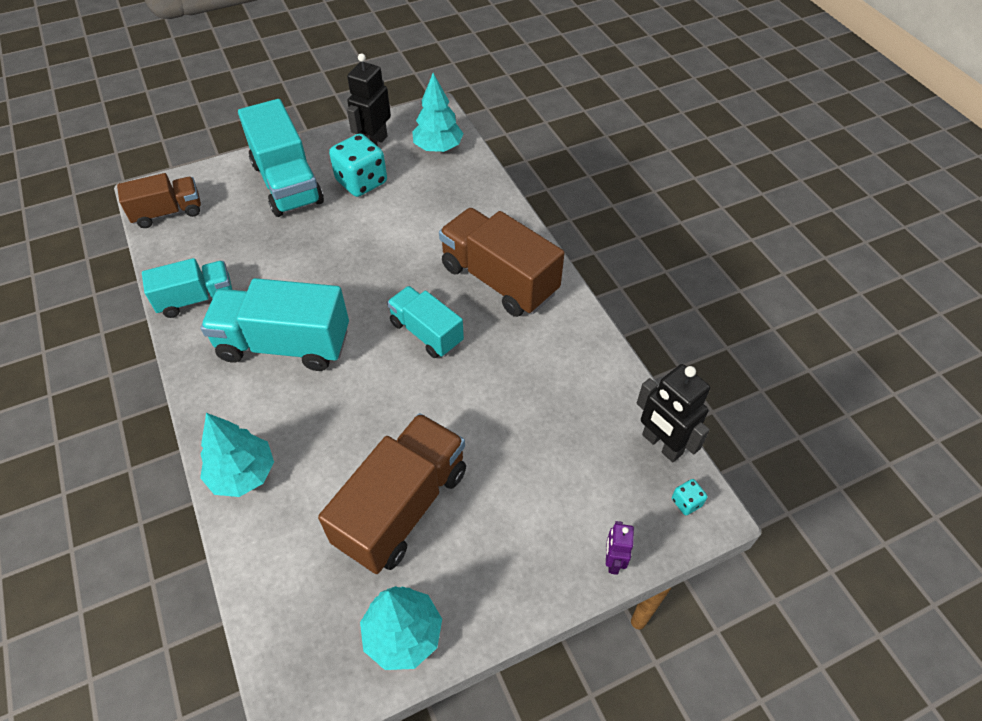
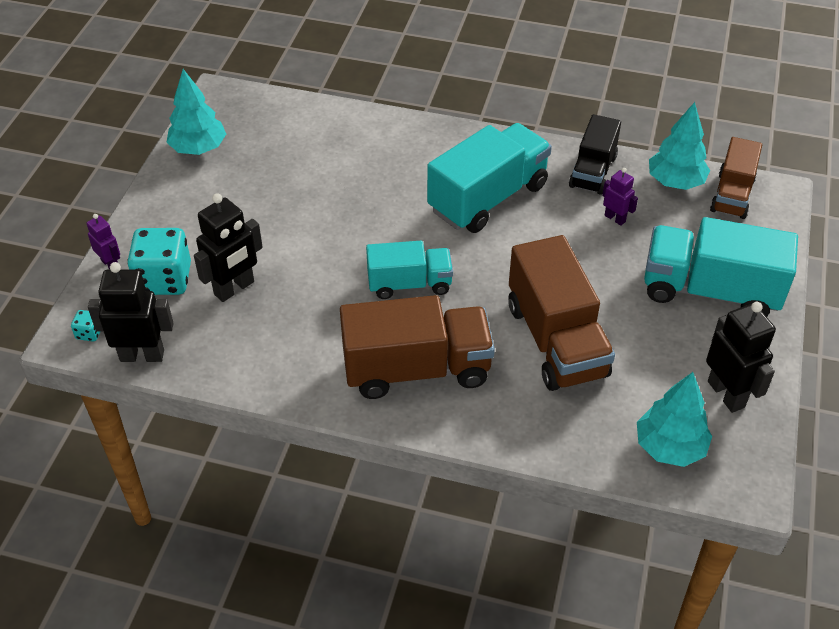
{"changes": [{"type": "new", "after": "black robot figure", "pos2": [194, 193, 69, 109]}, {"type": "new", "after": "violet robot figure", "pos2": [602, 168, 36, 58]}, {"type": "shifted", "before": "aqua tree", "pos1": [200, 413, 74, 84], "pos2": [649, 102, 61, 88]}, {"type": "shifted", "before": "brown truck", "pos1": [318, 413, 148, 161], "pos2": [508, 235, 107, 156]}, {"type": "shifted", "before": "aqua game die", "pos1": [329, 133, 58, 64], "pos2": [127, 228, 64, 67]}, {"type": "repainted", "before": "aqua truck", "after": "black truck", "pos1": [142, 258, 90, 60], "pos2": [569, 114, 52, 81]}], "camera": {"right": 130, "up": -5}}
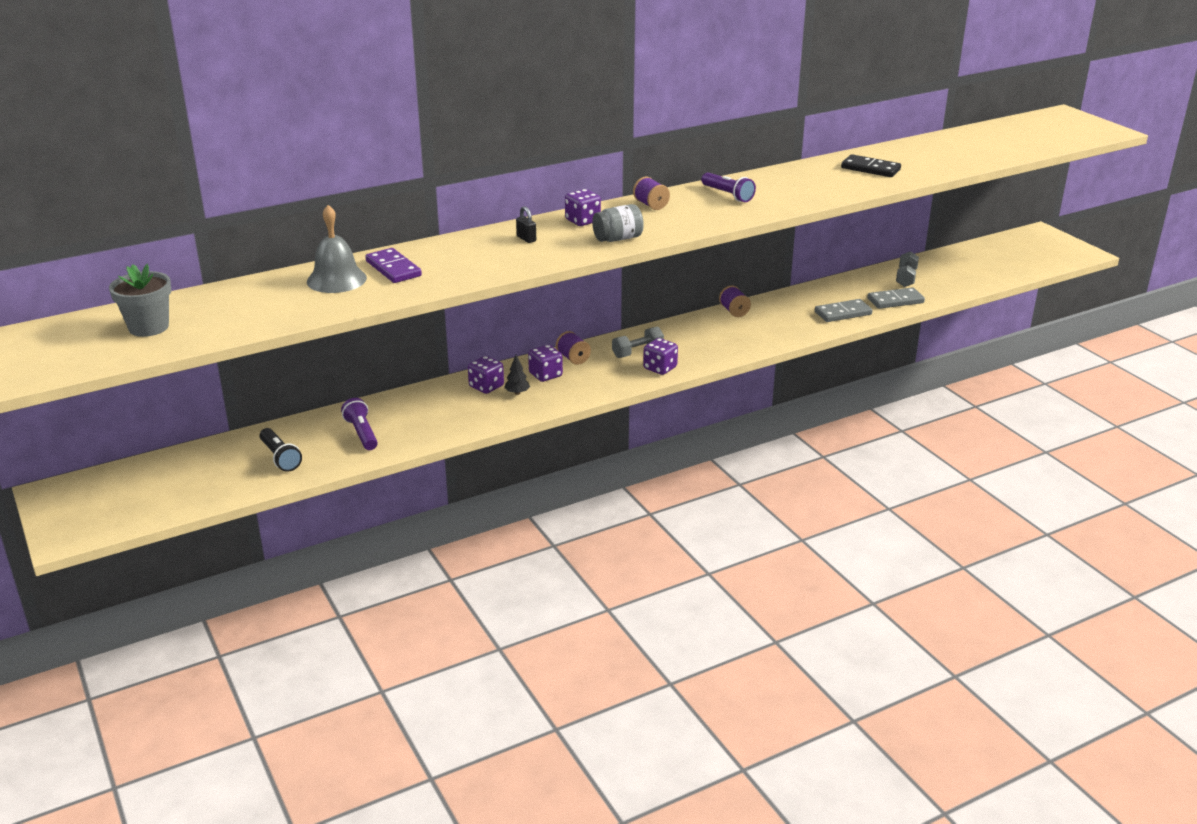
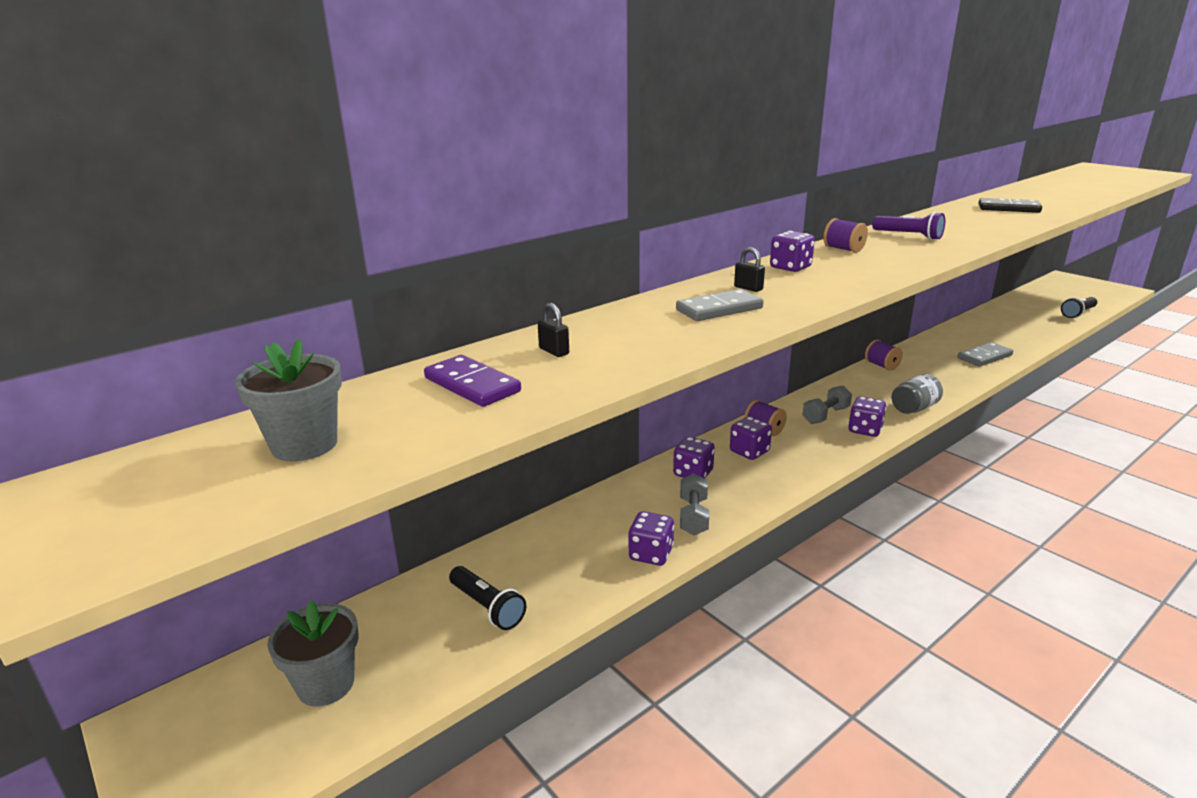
{"changes": [{"type": "gone", "before": "violet flashlight", "pos1": [341, 398, 37, 52]}, {"type": "gone", "before": "black tree", "pos1": [504, 355, 26, 40]}, {"type": "new", "after": "grey plant pot", "pos2": [267, 600, 92, 107]}, {"type": "new", "after": "violet game die", "pos2": [628, 511, 46, 55]}, {"type": "new", "after": "black flashlight", "pos2": [1061, 297, 36, 21]}, {"type": "shifted", "before": "violet domino", "pos1": [365, 248, 57, 35], "pos2": [424, 355, 97, 52]}, {"type": "shifted", "before": "grey jar", "pos1": [592, 204, 52, 38], "pos2": [892, 374, 51, 40]}, {"type": "shifted", "before": "grey domino", "pos1": [868, 287, 57, 22], "pos2": [676, 289, 88, 32]}, {"type": "shifted", "before": "grey hand weight", "pos1": [896, 251, 23, 36], "pos2": [680, 473, 29, 62]}, {"type": "swapped", "before": "grey school bell", "after": "black small lock", "pos1": [307, 205, 60, 88], "pos2": [538, 303, 31, 54]}], "camera": {"right": -10, "up": -5}}
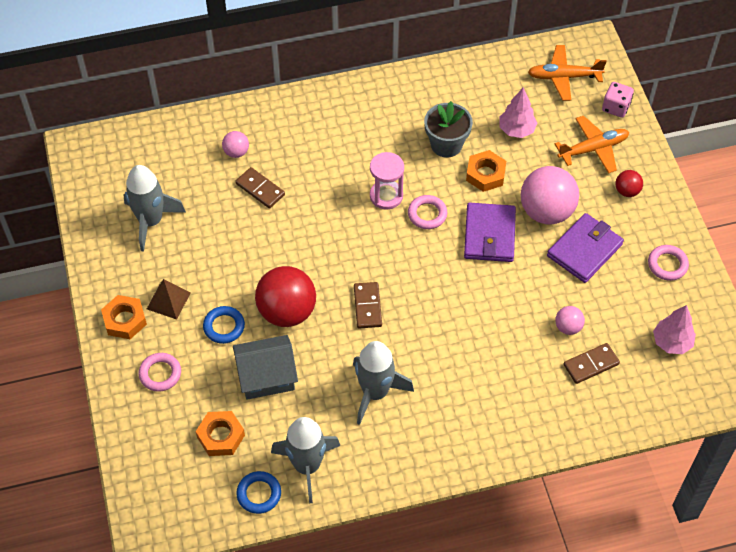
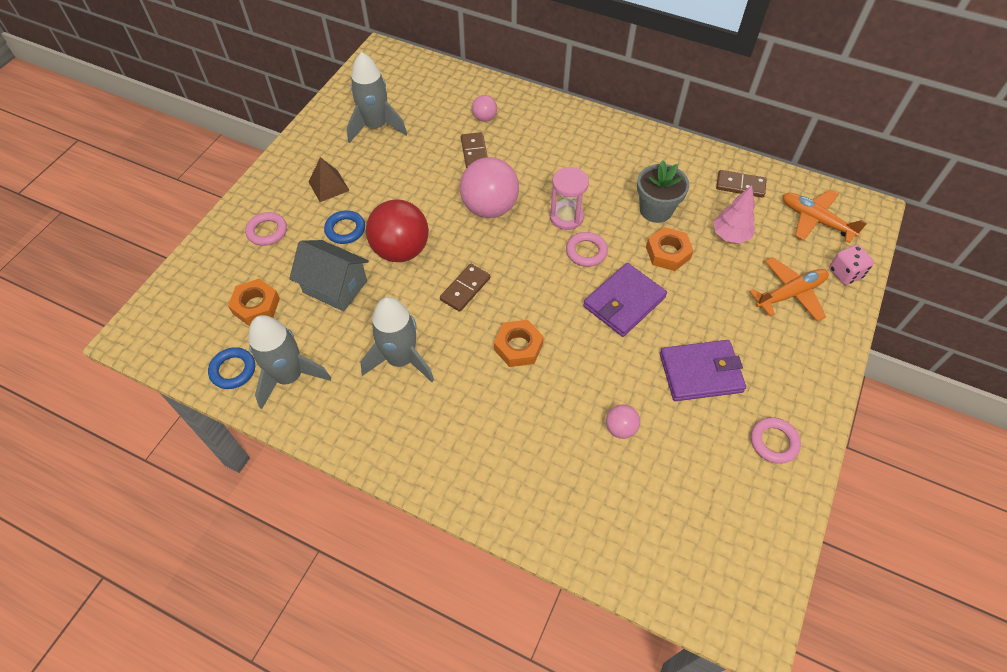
{"changes": [{"type": "gone", "before": "red sphere", "pos1": [616, 170, 27, 27]}, {"type": "gone", "before": "rosy tree", "pos1": [653, 305, 43, 49]}, {"type": "shifted", "before": "bright orange nut", "pos1": [101, 295, 46, 44], "pos2": [494, 320, 50, 47]}, {"type": "shifted", "before": "rosy sphere", "pos1": [521, 166, 58, 59], "pos2": [460, 157, 59, 61]}, {"type": "shifted", "before": "brown domino", "pos1": [564, 343, 56, 41], "pos2": [716, 170, 50, 28]}, {"type": "rotated", "before": "bright orange plane", "pos1": [555, 116, 74, 58], "pos2": [749, 257, 80, 65], "turn": -45}], "camera": {"right": 40, "up": 0}}
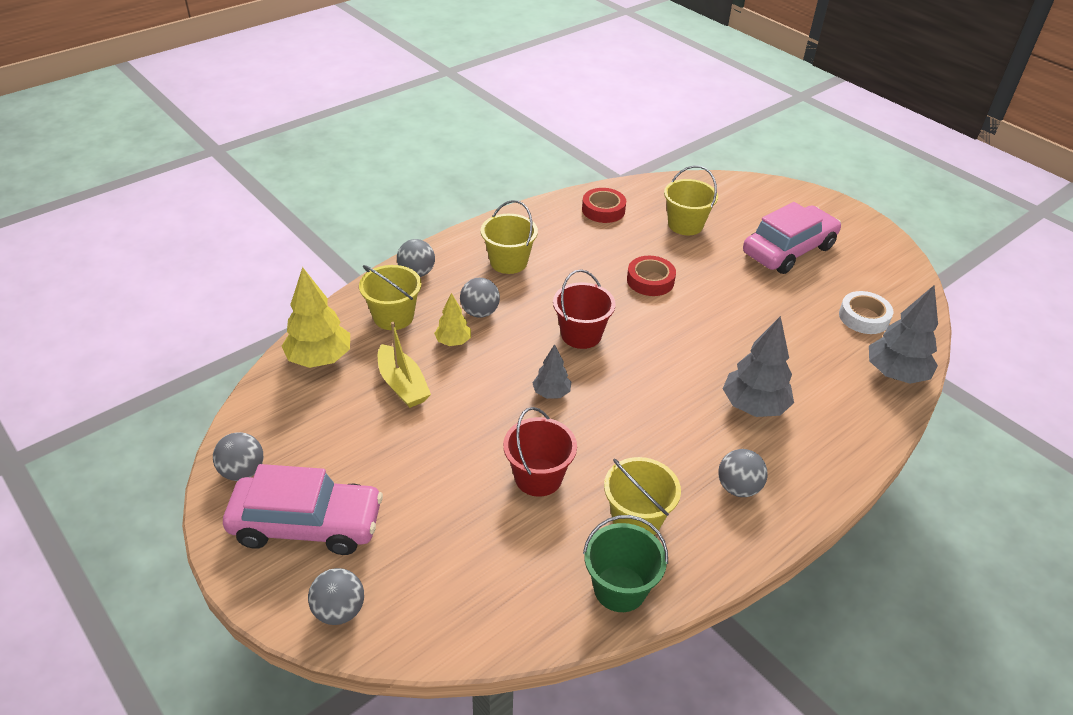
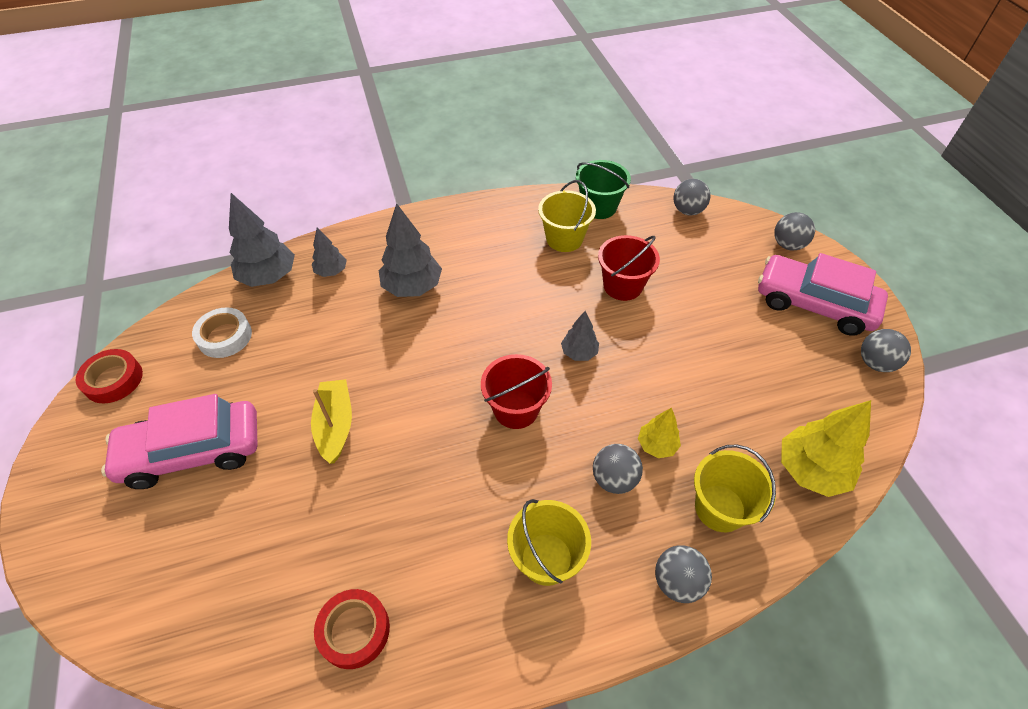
{"changes": [{"type": "gone", "before": "yellow pail", "pos1": [664, 165, 54, 70]}, {"type": "new", "after": "grey tree", "pos2": [312, 228, 35, 49]}, {"type": "shifted", "before": "yellow boat", "pos1": [378, 322, 53, 86], "pos2": [311, 379, 41, 85]}, {"type": "shifted", "before": "red sticky tape", "pos1": [627, 256, 49, 40], "pos2": [76, 349, 67, 54]}, {"type": "shifted", "before": "grey sphere", "pos1": [718, 449, 50, 48], "pos2": [673, 179, 37, 36]}], "camera": {"right": -155, "up": 10}}
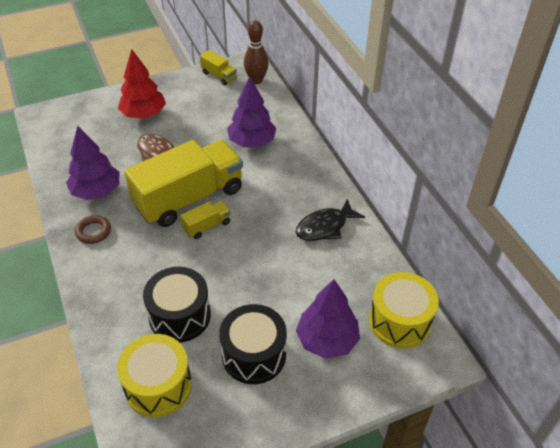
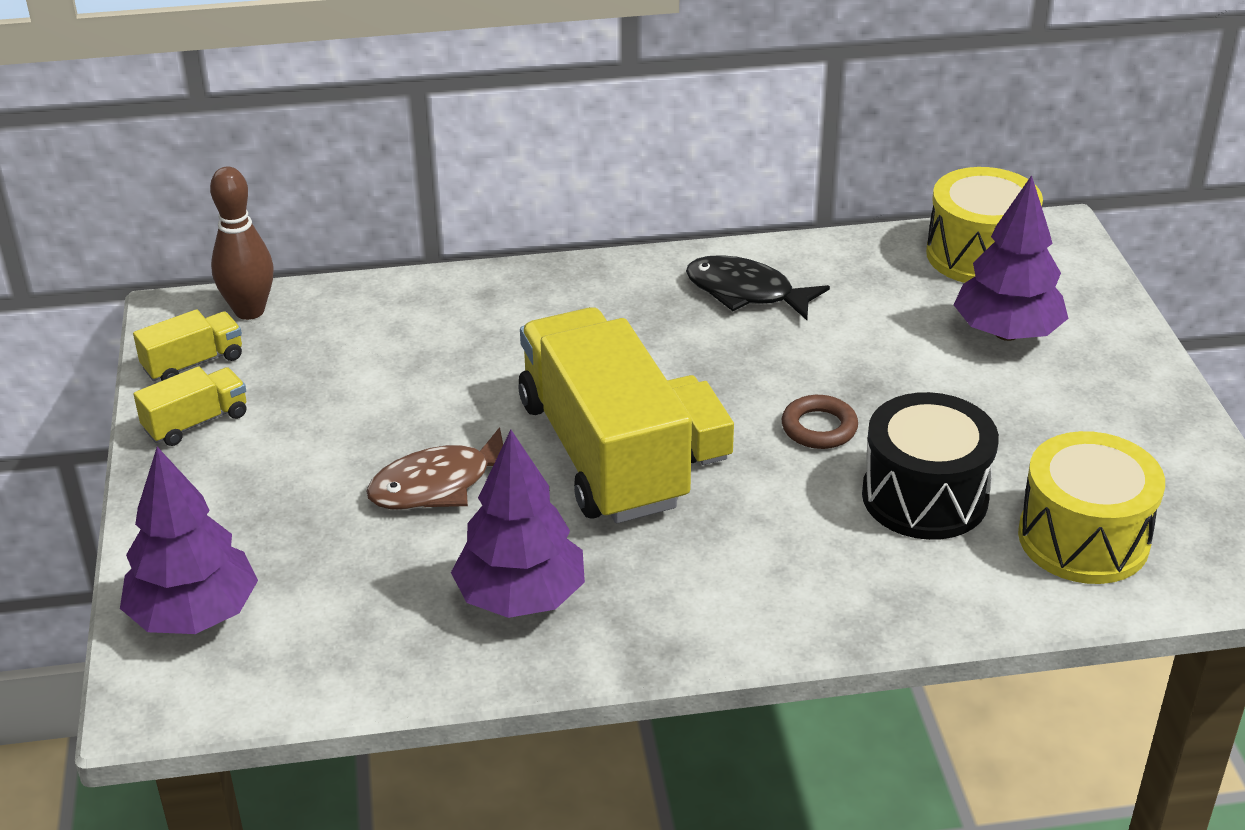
{"changes": [{"type": "gone", "before": "red tree", "pos1": [118, 49, 48, 70]}, {"type": "gone", "before": "black snare drum", "pos1": [219, 304, 68, 80]}, {"type": "new", "after": "yellow truck", "pos2": [133, 366, 113, 80]}, {"type": "shifted", "before": "brown hoop", "pos1": [75, 215, 36, 29], "pos2": [782, 395, 76, 54]}, {"type": "shifted", "before": "violet tree", "pos1": [227, 77, 49, 70], "pos2": [120, 447, 138, 187]}, {"type": "rotated", "before": "black fish figure", "pos1": [296, 199, 69, 42], "pos2": [686, 255, 144, 65], "turn": 135}], "camera": {"right": -75, "up": -10}}
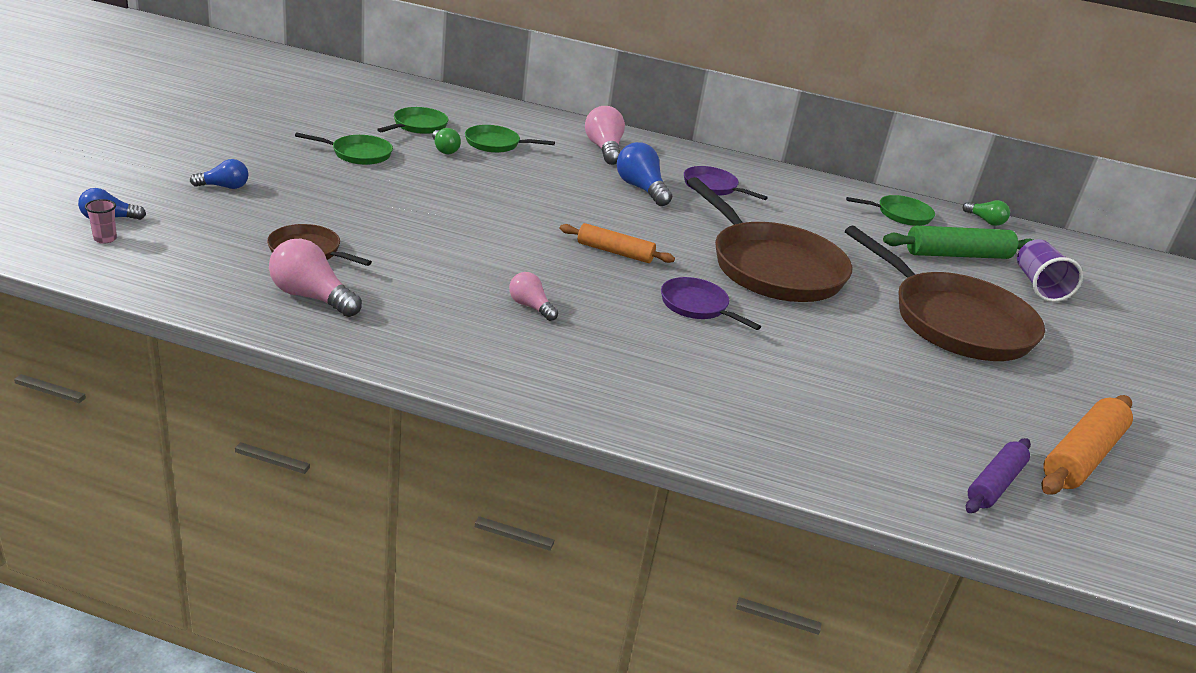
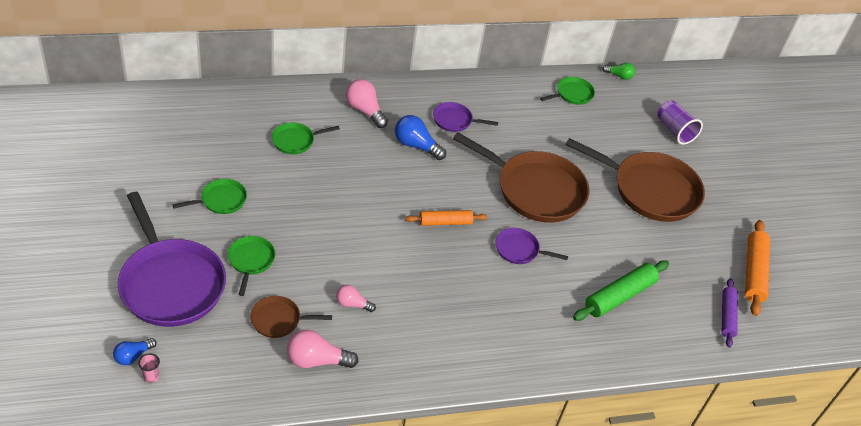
{"changes": [{"type": "gone", "before": "green bulb", "pos1": [432, 128, 29, 26]}, {"type": "shifted", "before": "green skillet", "pos1": [377, 107, 72, 27], "pos2": [228, 236, 47, 60]}, {"type": "shifted", "before": "rosy bulb", "pos1": [509, 272, 49, 49], "pos2": [336, 285, 40, 27]}, {"type": "shifted", "before": "green dough roller", "pos1": [883, 225, 150, 34], "pos2": [573, 260, 96, 61]}, {"type": "swapped", "before": "cobalt bulb", "after": "violet skillet", "pos1": [190, 159, 59, 30], "pos2": [118, 192, 108, 135]}], "camera": {"right": -30, "up": 15}}
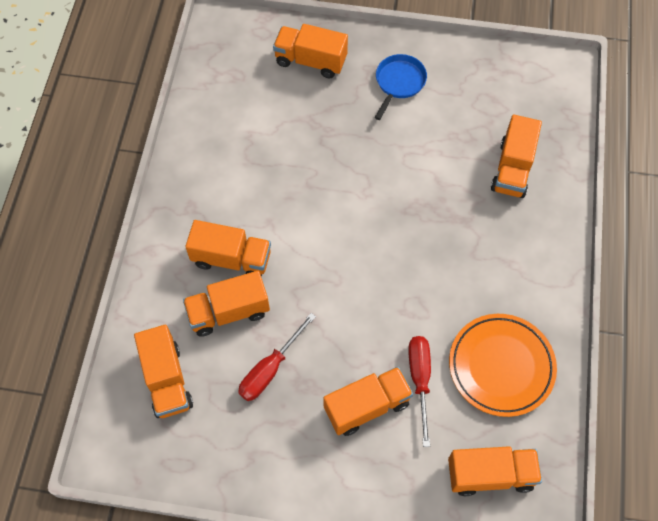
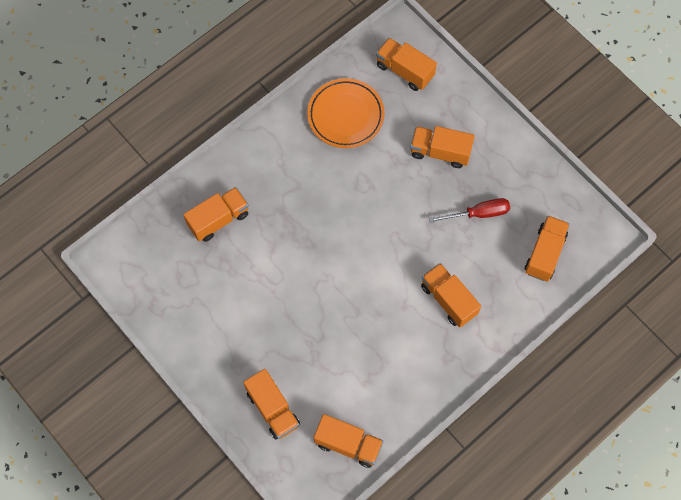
{"changes": [{"type": "gone", "before": "cobalt skillet", "pos1": [375, 54, 52, 66]}, {"type": "gone", "before": "red screwdriver", "pos1": [408, 336, 23, 111]}, {"type": "shifted", "before": "bright orange truck", "pos1": [183, 271, 87, 66], "pos2": [314, 414, 70, 54]}], "camera": {"right": -140, "up": 5}}
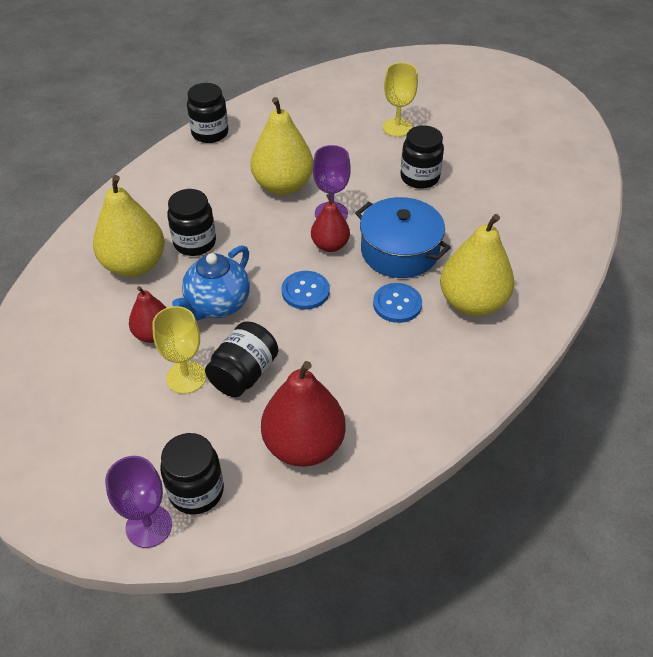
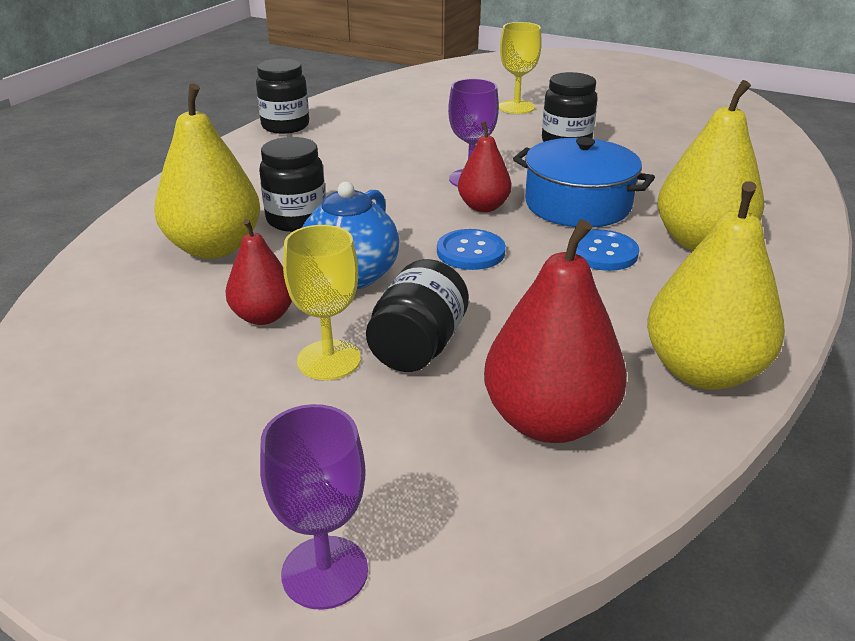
{"changes": [{"type": "gone", "before": "black jar", "pos1": [160, 433, 64, 82]}, {"type": "shifted", "before": "yellow toy pear", "pos1": [250, 97, 63, 98], "pos2": [647, 181, 138, 209]}], "camera": {"right": -10, "up": -15}}
